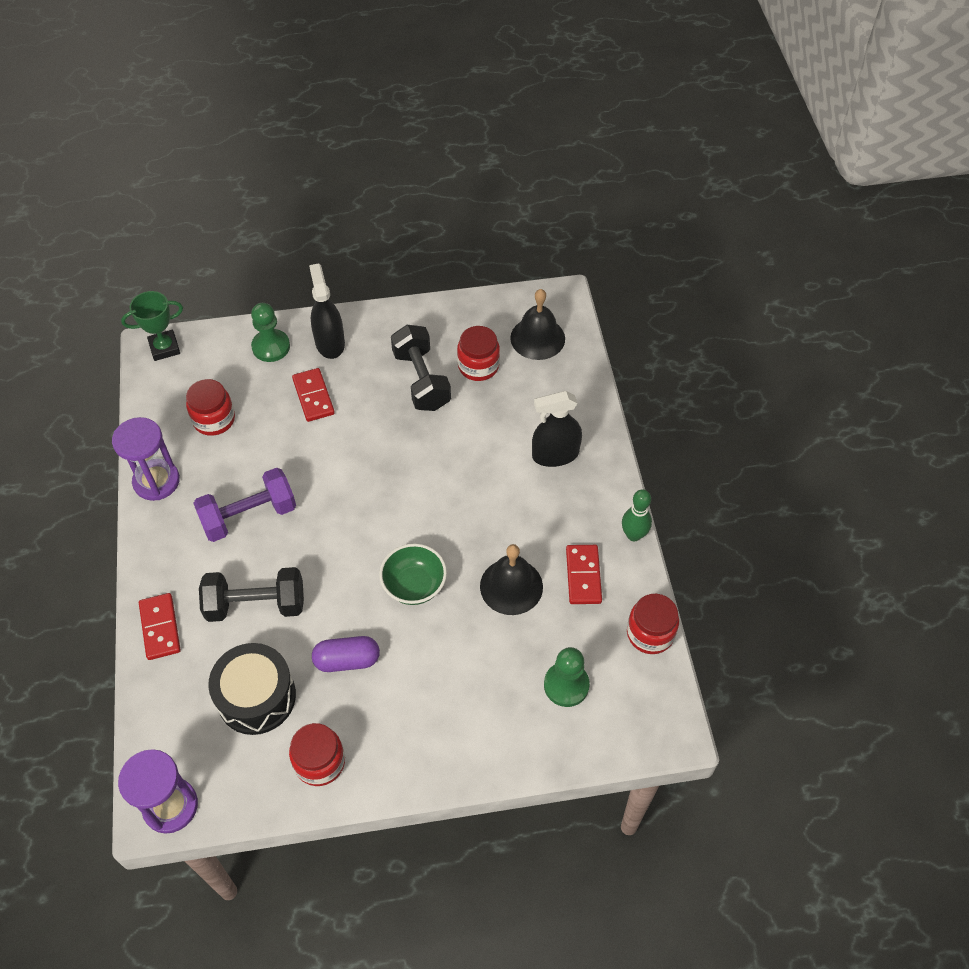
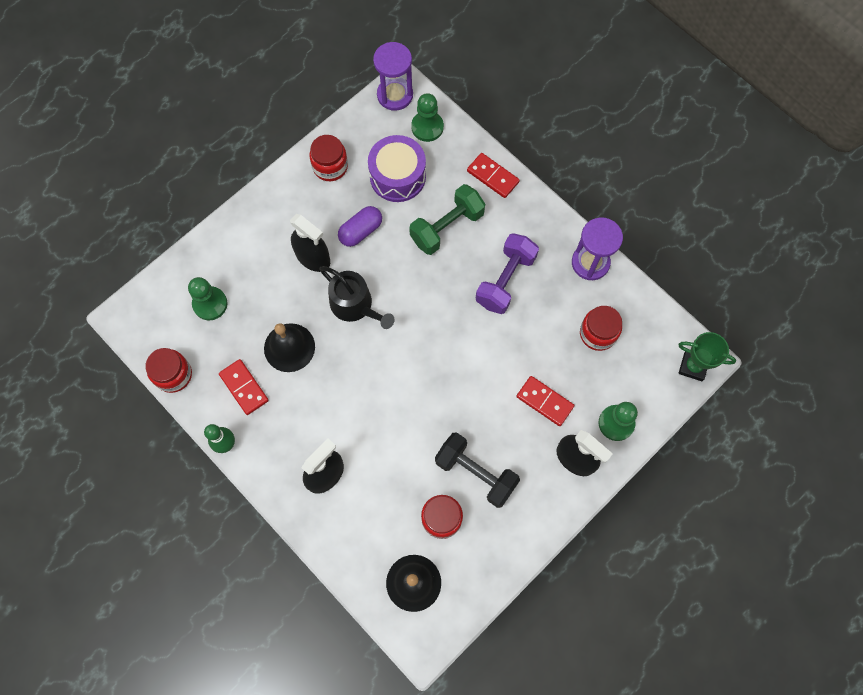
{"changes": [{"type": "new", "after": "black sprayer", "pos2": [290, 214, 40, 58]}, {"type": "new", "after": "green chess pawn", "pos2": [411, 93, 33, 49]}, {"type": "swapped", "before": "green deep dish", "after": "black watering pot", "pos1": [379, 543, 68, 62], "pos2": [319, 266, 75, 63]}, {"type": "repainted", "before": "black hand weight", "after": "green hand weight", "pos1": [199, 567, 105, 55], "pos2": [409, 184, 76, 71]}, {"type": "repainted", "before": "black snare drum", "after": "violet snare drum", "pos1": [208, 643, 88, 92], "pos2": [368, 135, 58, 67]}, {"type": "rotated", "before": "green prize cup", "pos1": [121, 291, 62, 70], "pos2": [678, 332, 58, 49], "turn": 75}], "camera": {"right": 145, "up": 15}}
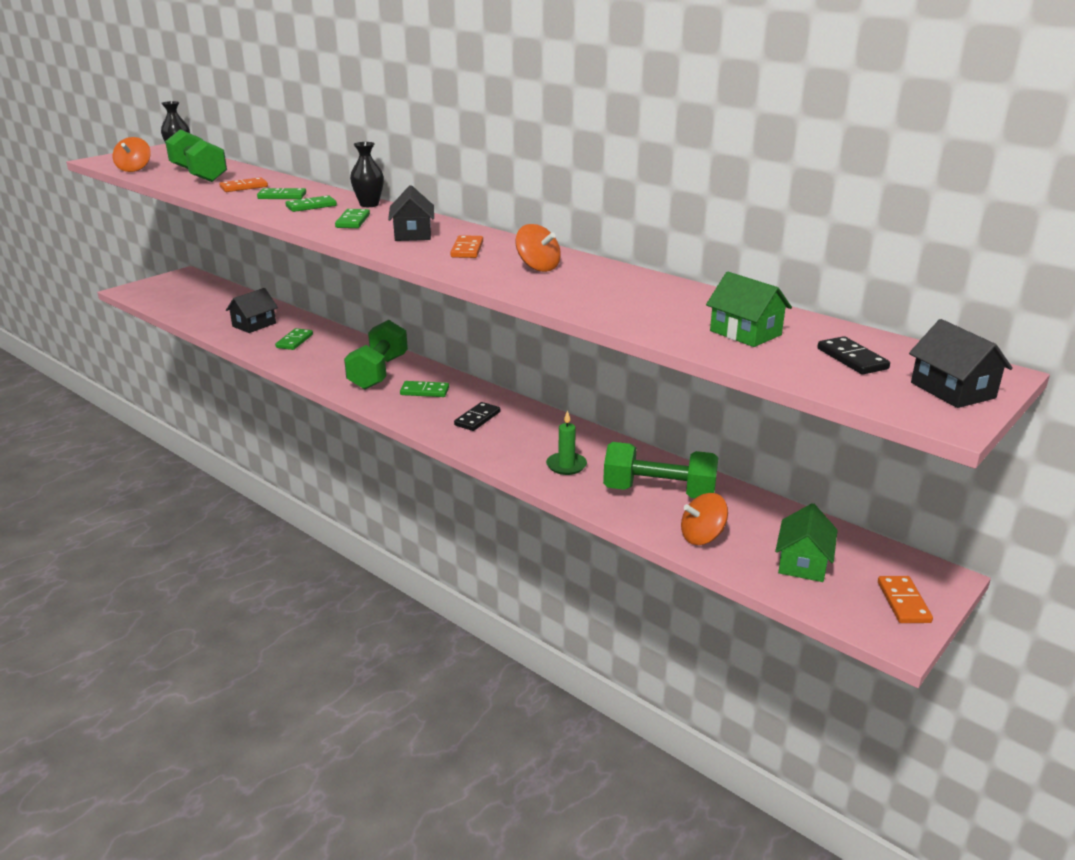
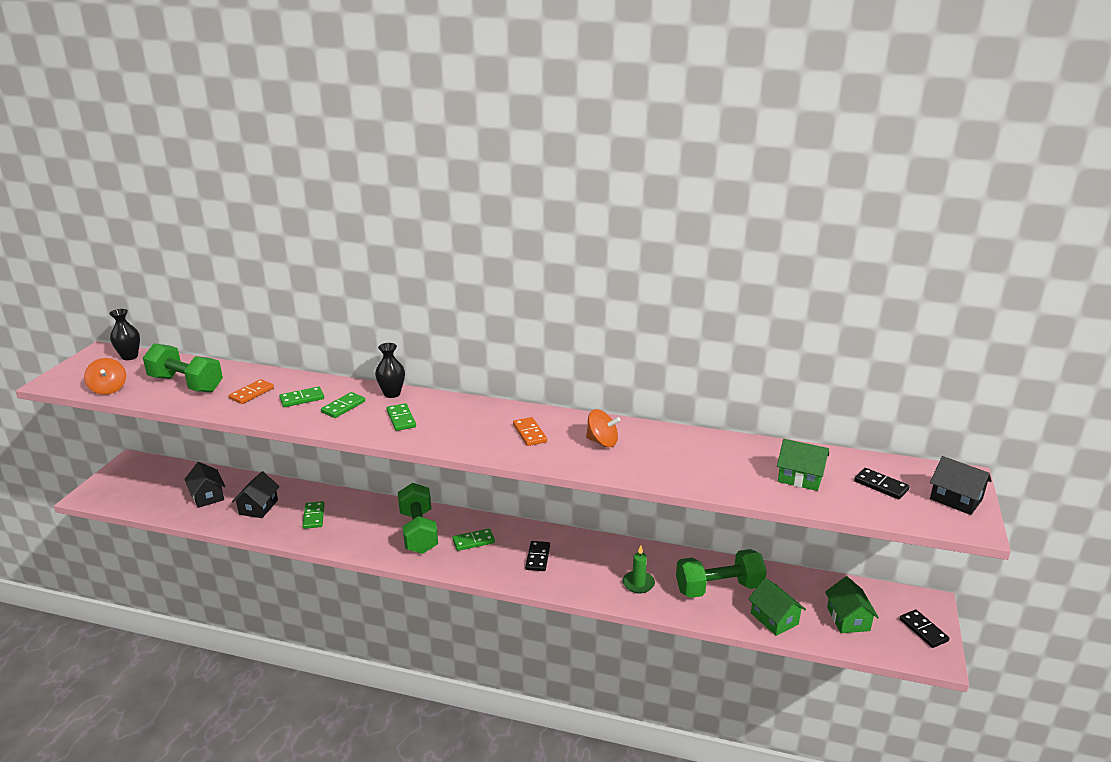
{"changes": [{"type": "shifted", "before": "black cottage", "pos1": [388, 185, 46, 56], "pos2": [184, 462, 41, 46]}, {"type": "swapped", "before": "bright orange whirligig", "after": "green cottage", "pos1": [681, 493, 47, 52], "pos2": [748, 578, 58, 58]}, {"type": "repainted", "before": "bright orange domino", "after": "black domino", "pos1": [878, 576, 55, 47], "pos2": [900, 610, 49, 38]}], "camera": {"right": -25, "up": 0}}
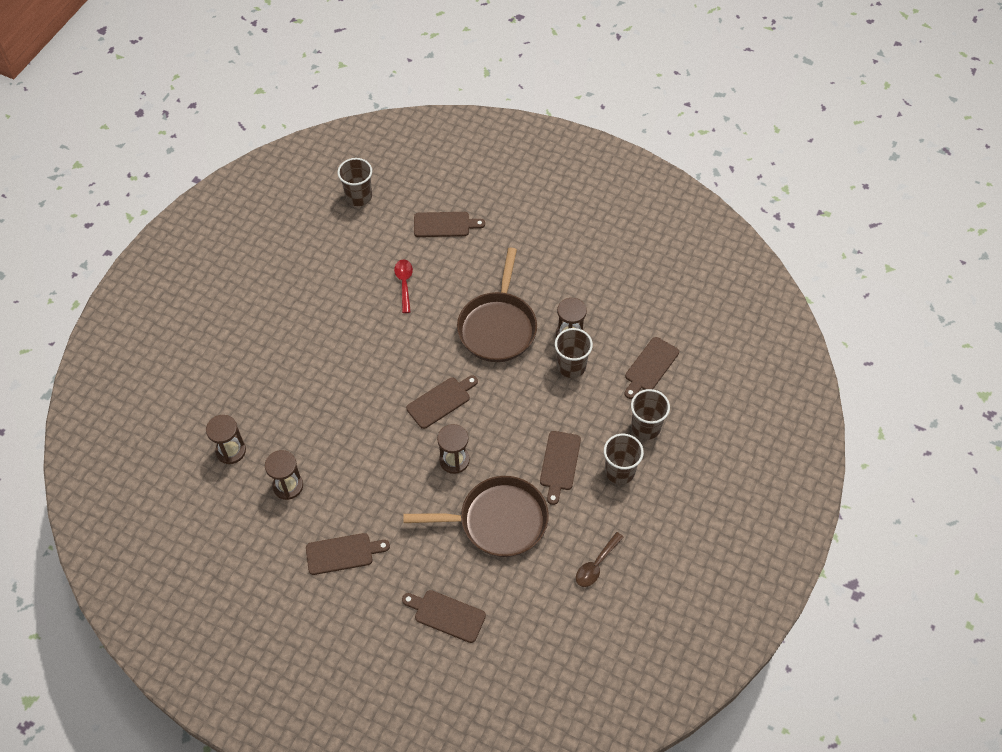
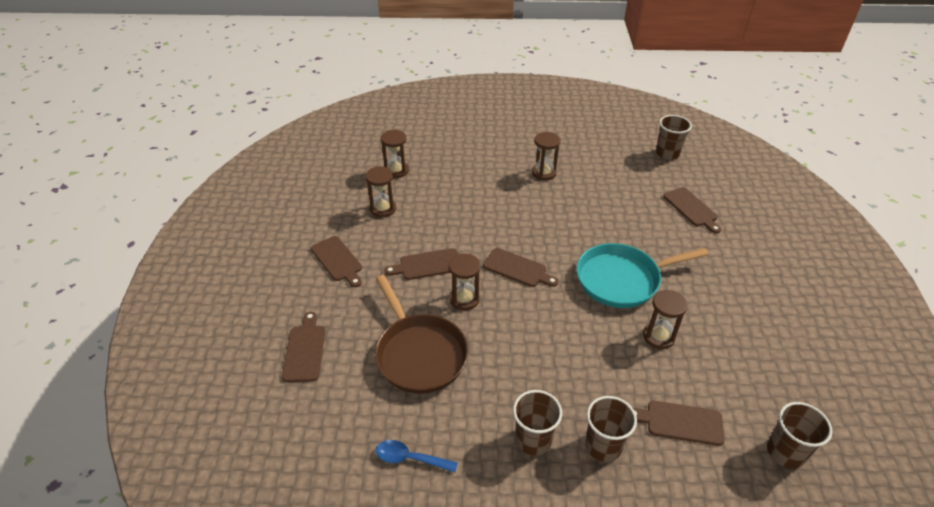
{"changes": [{"type": "gone", "before": "red teaspoon", "pos1": [394, 260, 19, 53]}, {"type": "new", "after": "brown sandglass", "pos2": [532, 132, 28, 48]}, {"type": "shifted", "before": "brown cutting board", "pos1": [540, 431, 41, 74], "pos2": [384, 248, 74, 32]}, {"type": "shifted", "before": "brown beaker", "pos1": [555, 328, 38, 50], "pos2": [767, 402, 66, 67]}, {"type": "repainted", "before": "brown skillet", "after": "aqua skillet", "pos1": [457, 248, 80, 114], "pos2": [576, 243, 133, 65]}, {"type": "repainted", "before": "brown teaspoon", "after": "cobalt teaspoon", "pos1": [576, 532, 48, 55], "pos2": [376, 440, 82, 33]}], "camera": {"right": 65, "up": -15}}
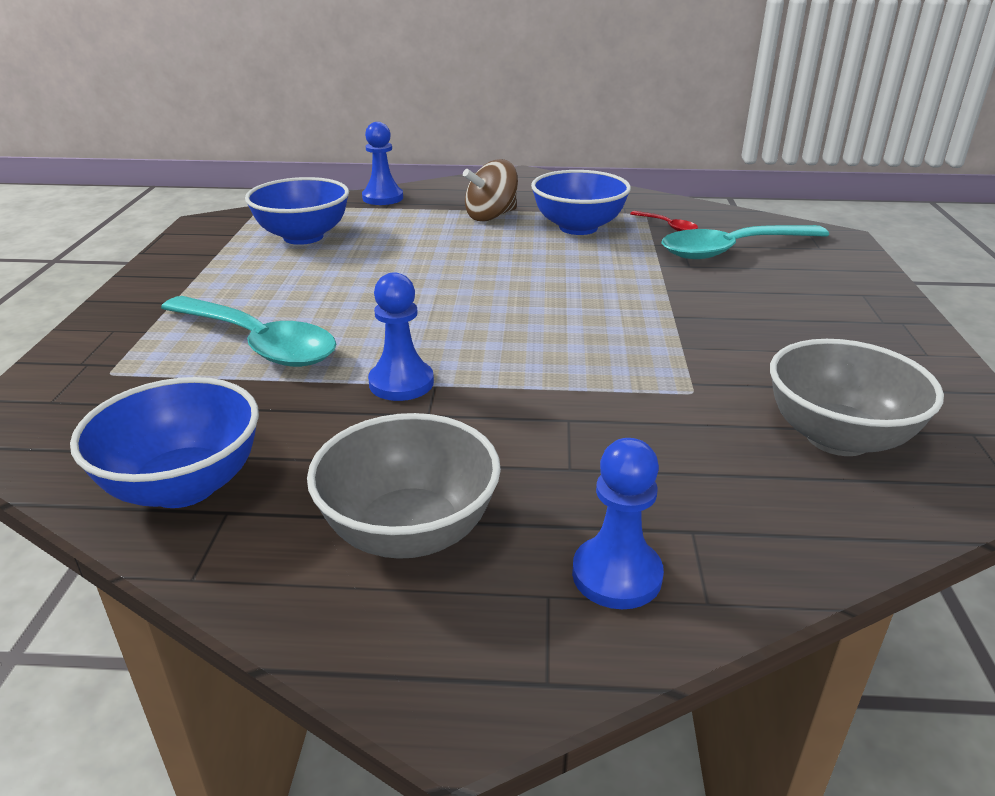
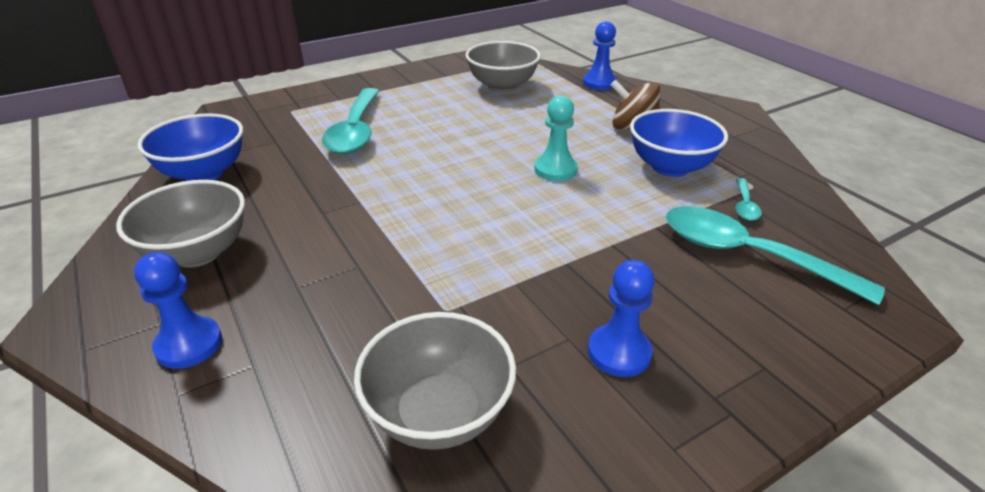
{"changes": [{"type": "new", "after": "aqua chess pawn", "pos2": [534, 95, 44, 86]}, {"type": "shifted", "before": "cobalt chess pawn", "pos1": [368, 272, 66, 129], "pos2": [588, 260, 67, 117]}, {"type": "repainted", "before": "cobalt deep dish", "after": "grey deep dish", "pos1": [245, 177, 104, 68], "pos2": [465, 41, 76, 52]}, {"type": "repainted", "before": "red teaspoon", "after": "aqua teaspoon", "pos1": [630, 211, 68, 20], "pos2": [735, 178, 27, 43]}], "camera": {"right": 55, "up": 5}}
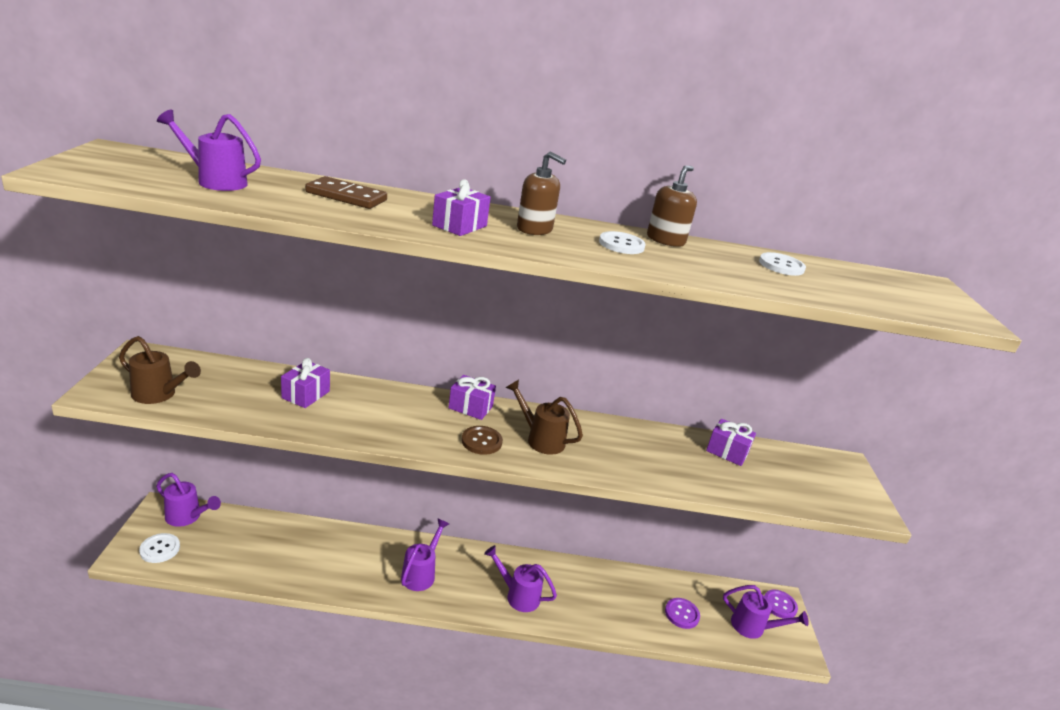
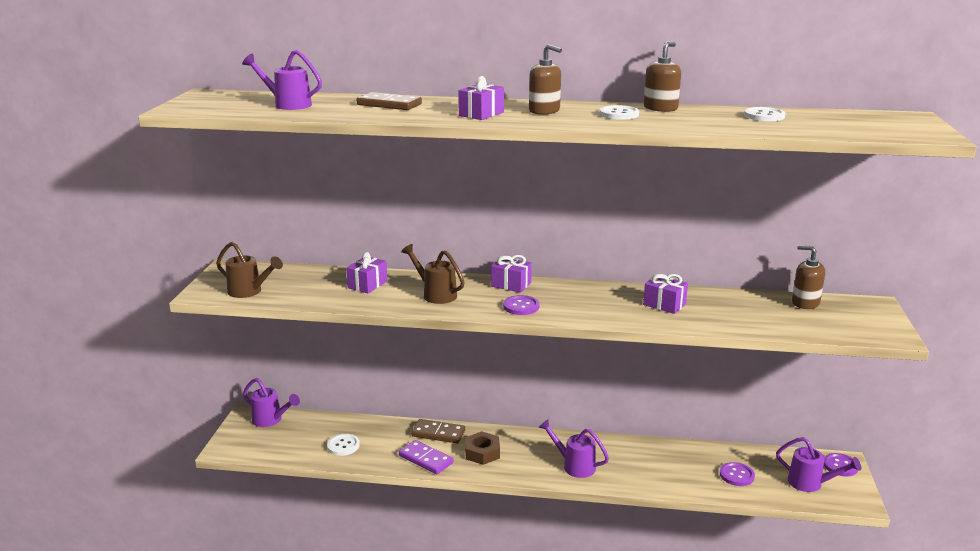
{"changes": [{"type": "new", "after": "violet domino", "pos2": [399, 440, 54, 34]}, {"type": "new", "after": "brown domino", "pos2": [411, 419, 54, 24]}, {"type": "new", "after": "brown soap dispenser", "pos2": [792, 245, 33, 64]}, {"type": "shifted", "before": "white shirt button", "pos1": [139, 533, 41, 30], "pos2": [327, 434, 33, 22]}, {"type": "shifted", "before": "brown watering pot", "pos1": [505, 380, 78, 75], "pos2": [401, 244, 64, 60]}, {"type": "shifted", "before": "violet wrapped gift", "pos1": [706, 419, 50, 47], "pos2": [643, 274, 45, 40]}, {"type": "swapped", "before": "violet watering pot", "after": "brown nut", "pos1": [401, 518, 48, 73], "pos2": [465, 431, 35, 34]}, {"type": "repainted", "before": "brown shirt button", "after": "violet shirt button", "pos1": [462, 426, 41, 29], "pos2": [503, 295, 37, 20]}], "camera": {"right": 10, "up": -5}}
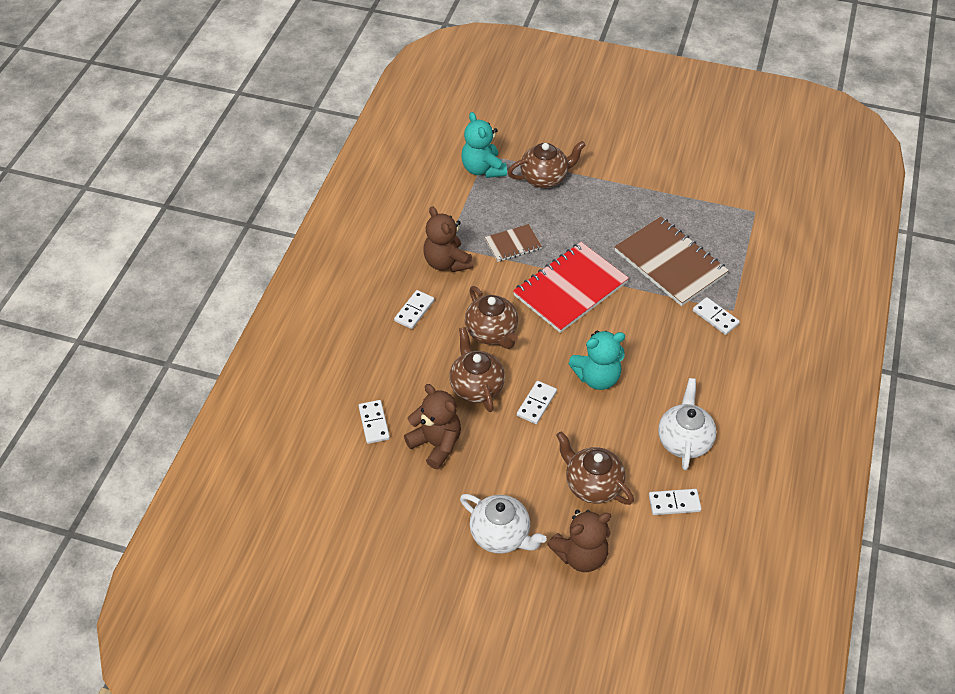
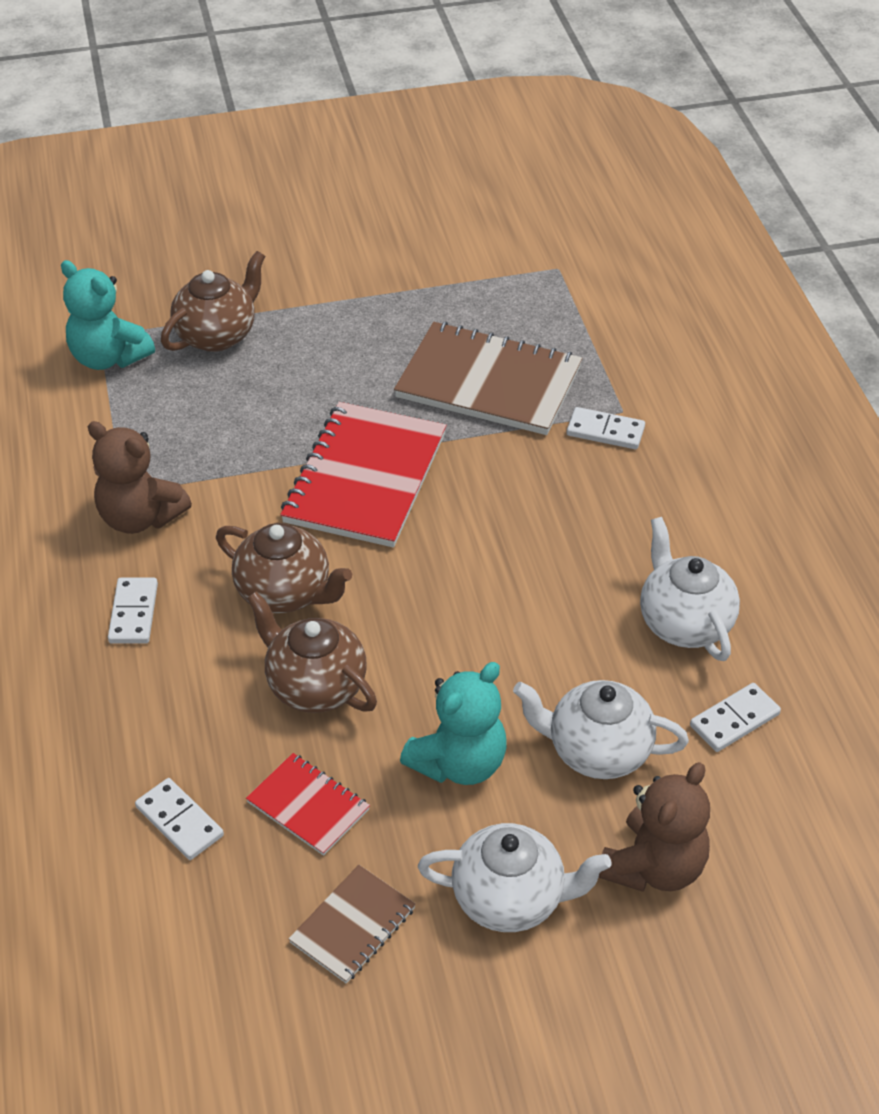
{"changes": [{"type": "gone", "before": "white domino", "pos1": [517, 381, 40, 43]}, {"type": "shifted", "before": "brown notebook", "pos1": [485, 224, 57, 38], "pos2": [289, 865, 127, 118]}, {"type": "shifted", "before": "aqua stuffed bear", "pos1": [568, 331, 57, 59], "pos2": [400, 662, 107, 123]}, {"type": "swapped", "before": "brown stuffed bear", "after": "red notebook", "pos1": [404, 384, 57, 85], "pos2": [246, 753, 124, 103]}, {"type": "repainted", "before": "brown tea pot", "after": "white tea pot", "pos1": [556, 431, 78, 74], "pos2": [513, 680, 176, 99]}], "camera": {"right": -30, "up": -5}}
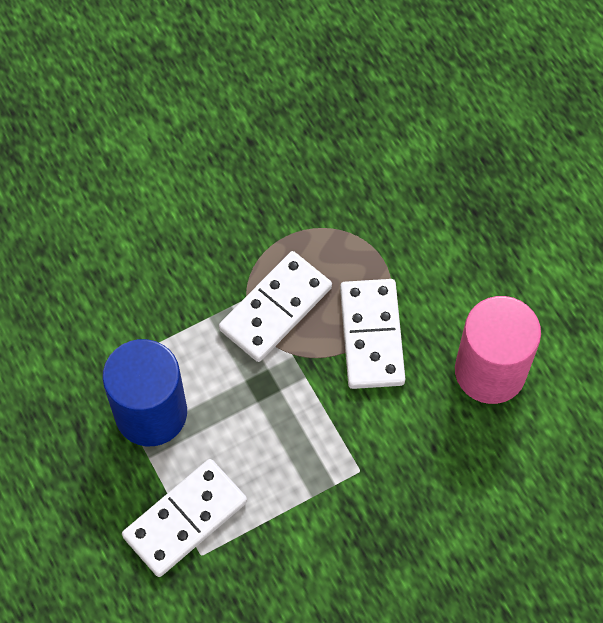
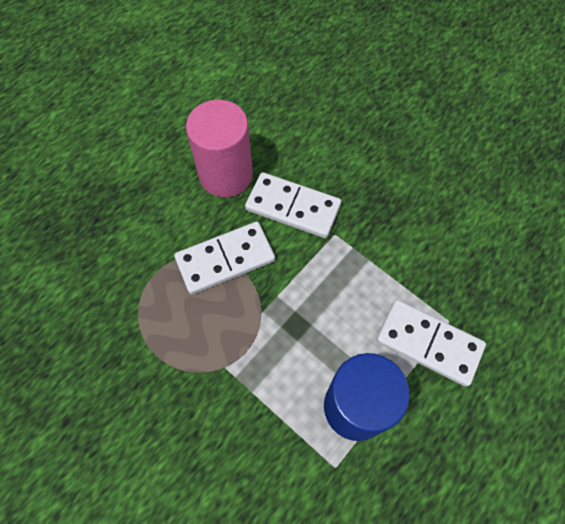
{"changes": [{"type": "shifted", "before": "white domino", "pos1": [219, 251, 113, 111], "pos2": [245, 172, 96, 66]}], "camera": {"right": -110, "up": 0}}
